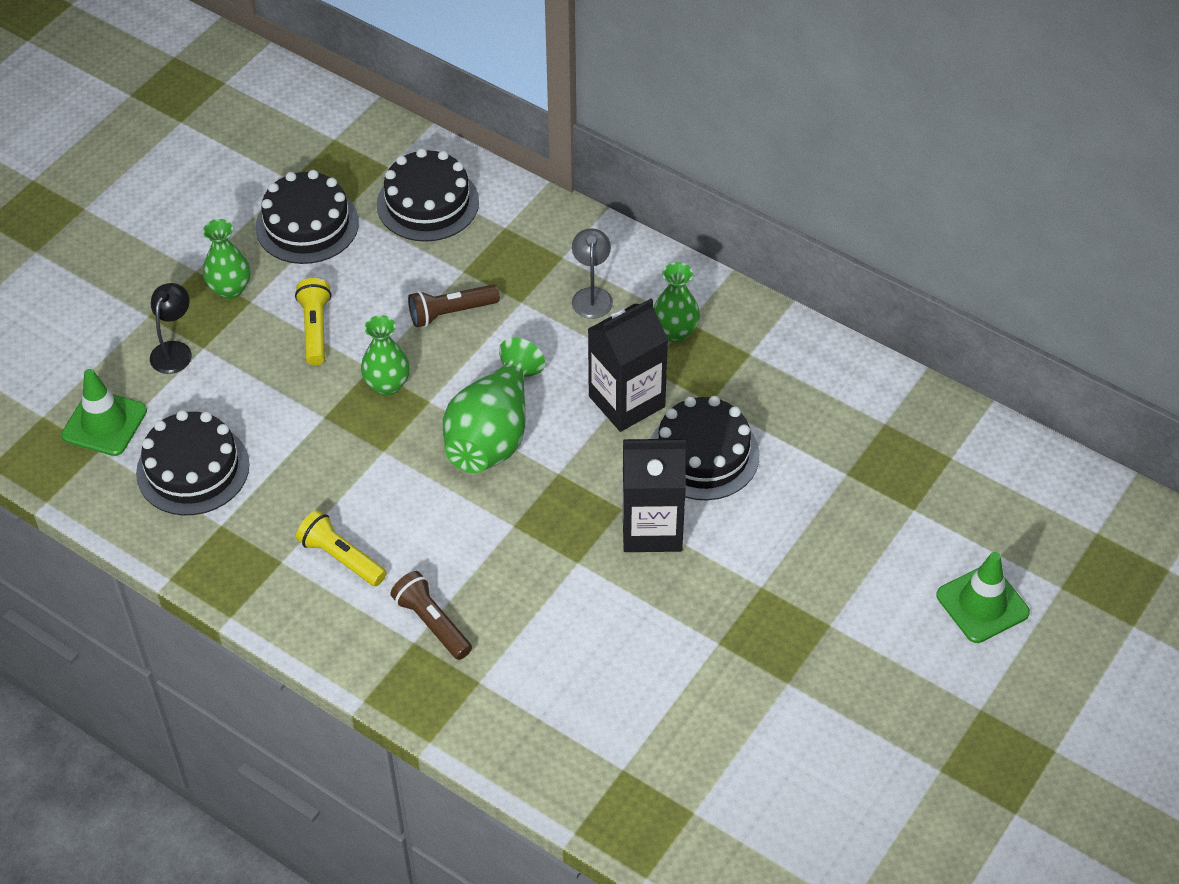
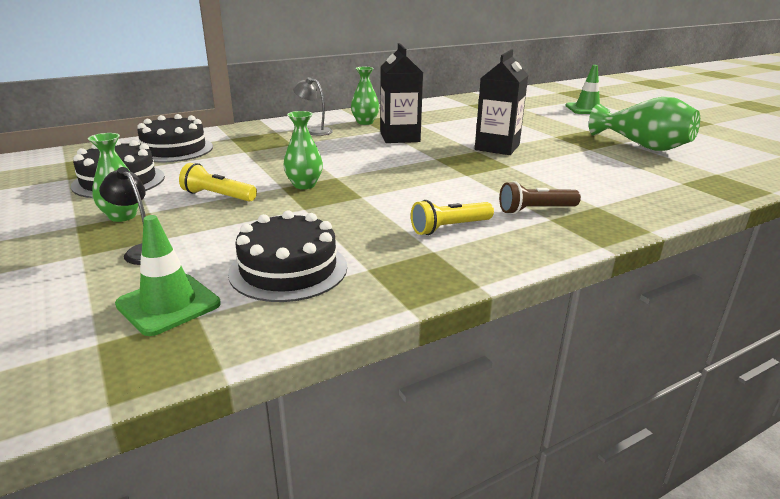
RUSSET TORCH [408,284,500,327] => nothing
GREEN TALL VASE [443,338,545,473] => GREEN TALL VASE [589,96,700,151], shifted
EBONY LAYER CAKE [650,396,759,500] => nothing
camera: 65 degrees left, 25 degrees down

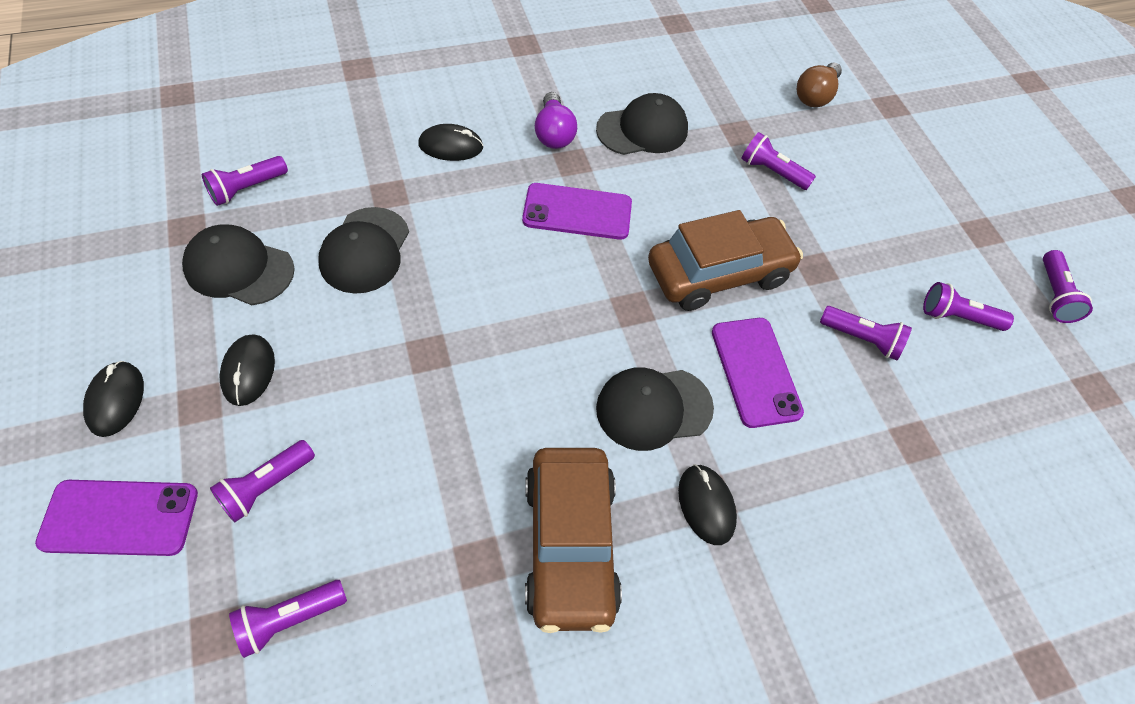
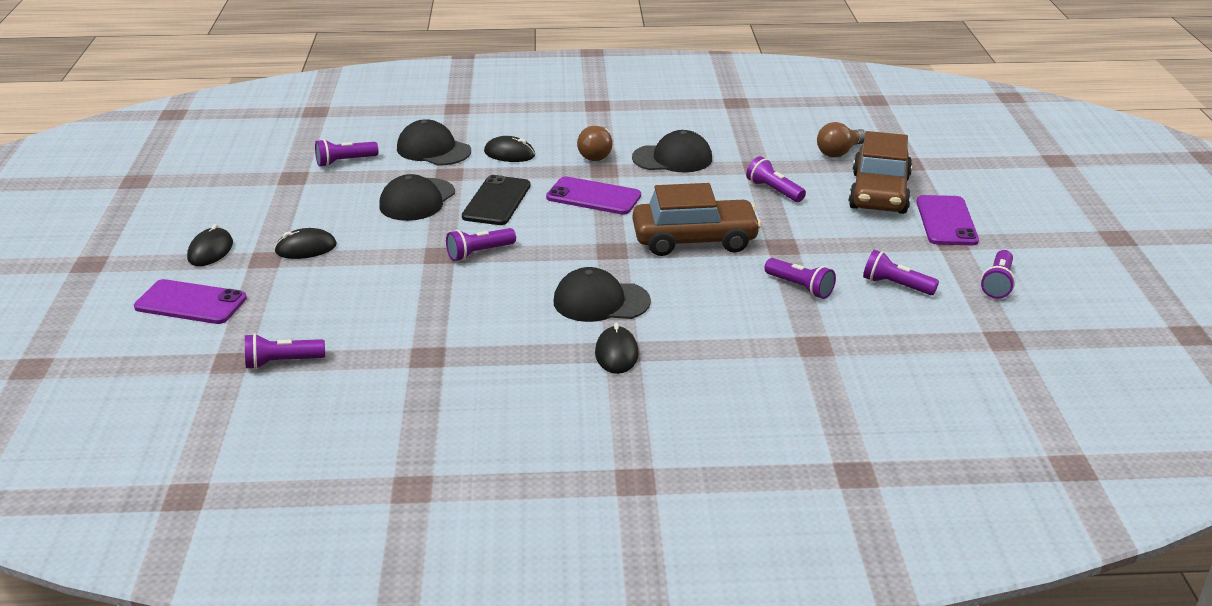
EBONY BASEBALL CAP [182,224,295,305] => EBONY BASEBALL CAP [397,119,471,165], shifted
VIOLET TORCH [210,440,315,522] => VIOLET TORCH [446,228,516,261], shifted
EBONY PC MOUSE [219,334,275,406] => EBONY PC MOUSE [274,228,337,259], 60 degrees clockwise
RUSSET TOY CAR [525,448,622,633] => RUSSET TOY CAR [849,131,912,214], shifted
VIOLET BULB [535,92,577,149] => RUSSET BULB [577,126,613,161]
VIOLET PHONE [712,318,804,428] => VIOLET PHONE [917,195,979,245], shifted
nothing => EBONY PHONE [462,175,531,225]
camera: 20 degrees right, 25 degrees down

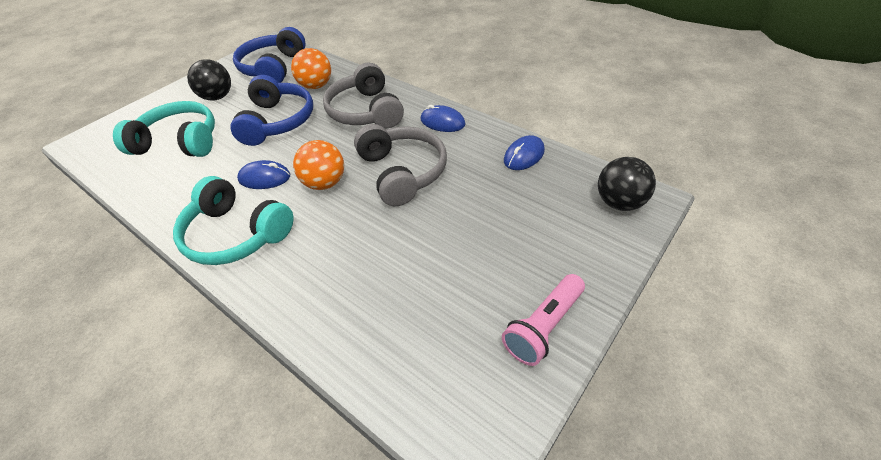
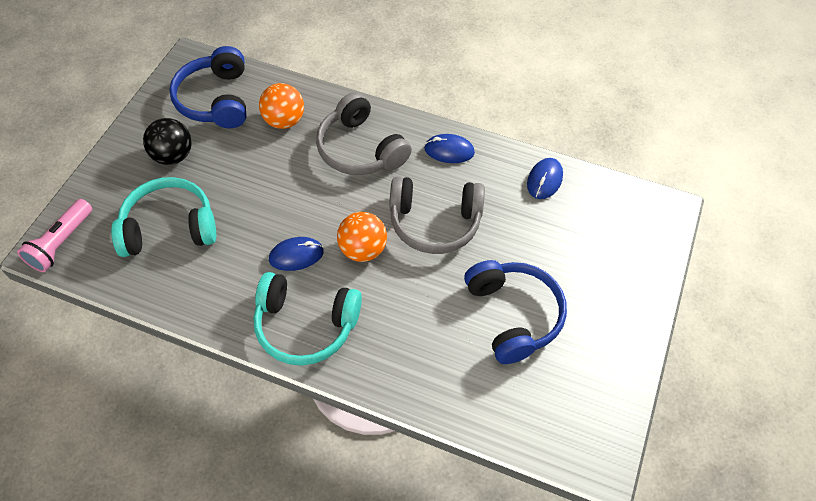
BLUE HEADSET [230,75,313,146] => BLUE HEADSET [464,260,567,364], shifted
GRAY HEADSET [354,124,447,206] => GRAY HEADSET [389,177,485,254], 135 degrees clockwise
PINK TORCH [502,274,585,366] => PINK TORCH [17,199,92,272], shifted
EBONY BALL [598,157,656,211] => nothing
camera: 20 degrees left, 10 degrees up

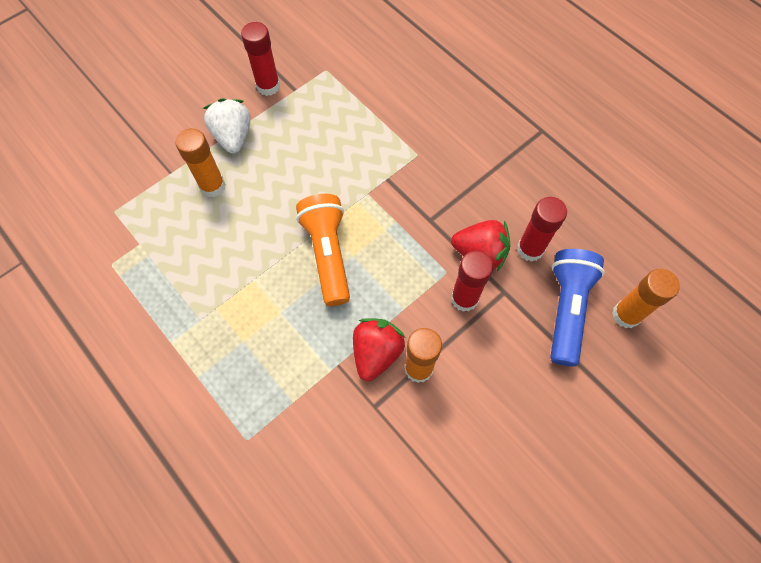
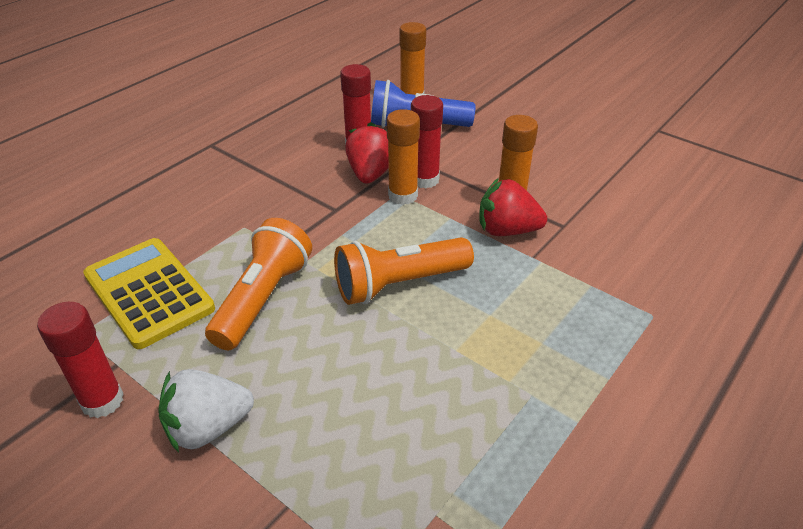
BRIGHT ORANGE GLUE STICK [176,128,226,197] => BRIGHT ORANGE GLUE STICK [387,109,420,205], shifted
nothing => GOLDEN CALCULATOR [83,238,215,349]
nothing => BRIGHT ORANGE TORCH [205,218,312,350]
camera: 100 degrees left, 25 degrees down

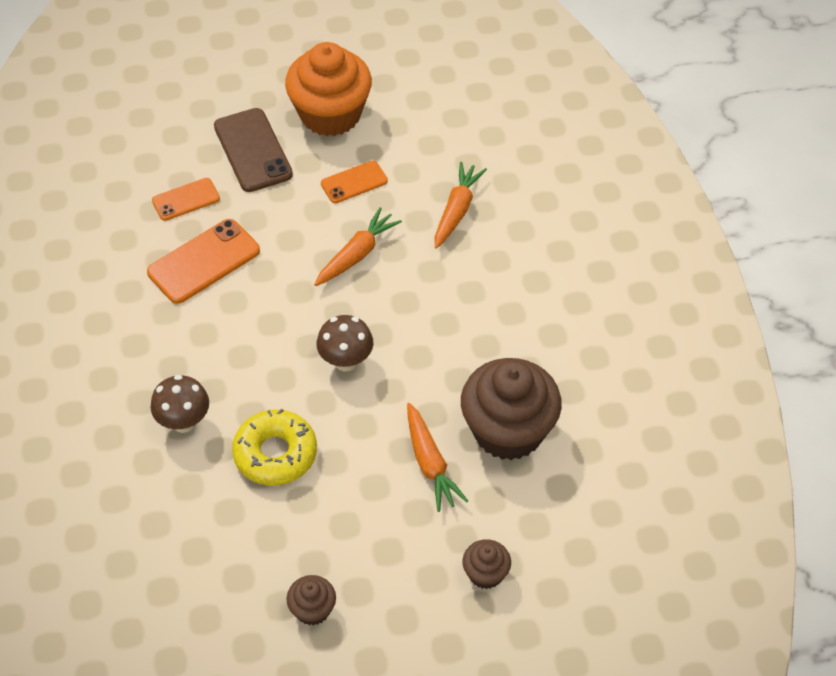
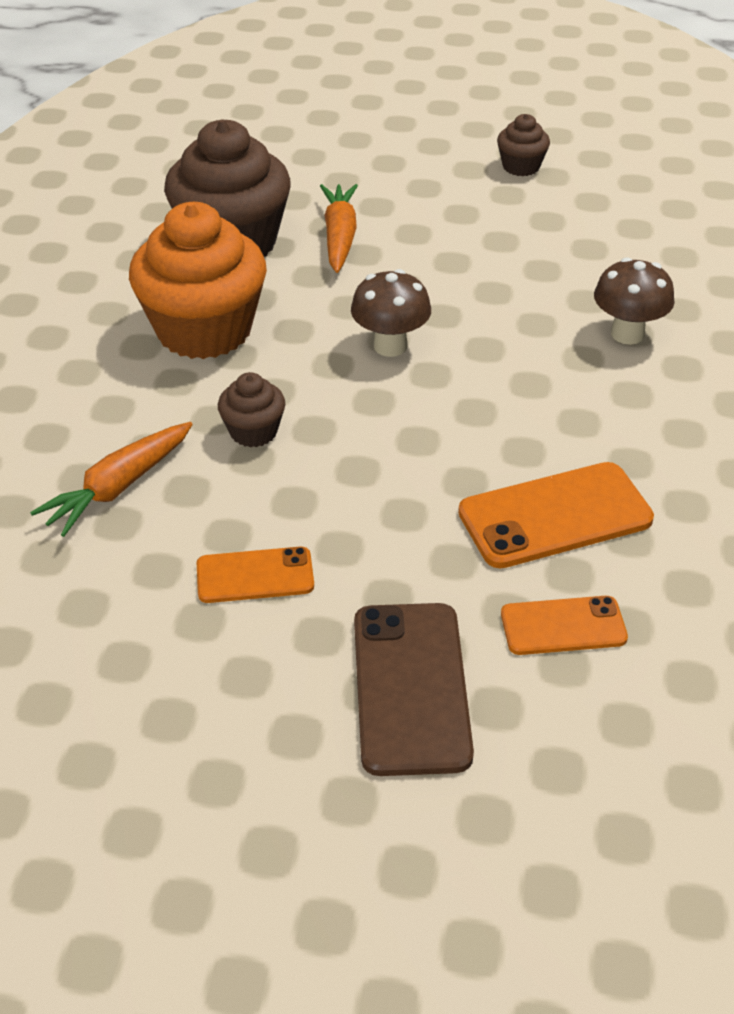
GOLDEN DOUGHNUT [232,409,317,486] => nothing
BRIGHT ORANGE FAIRY CAKE [285,42,372,136] => BRIGHT ORANGE FAIRY CAKE [129,202,267,359], shifted
BRIGHT ORANGE TOY CARROT [314,207,402,286] => nothing
RUSSET FAIRY CAKE [462,539,511,589] => RUSSET FAIRY CAKE [218,372,285,447], shifted
camera: 160 degrees left, 10 degrees down

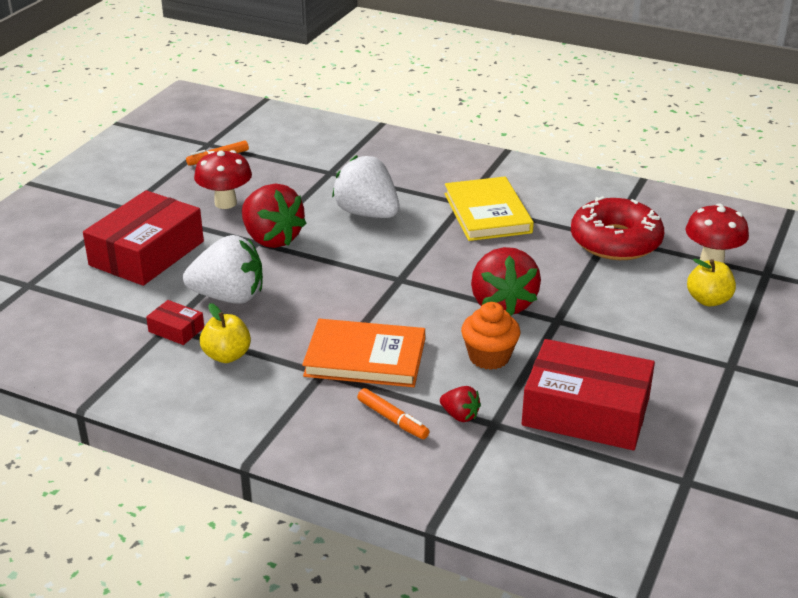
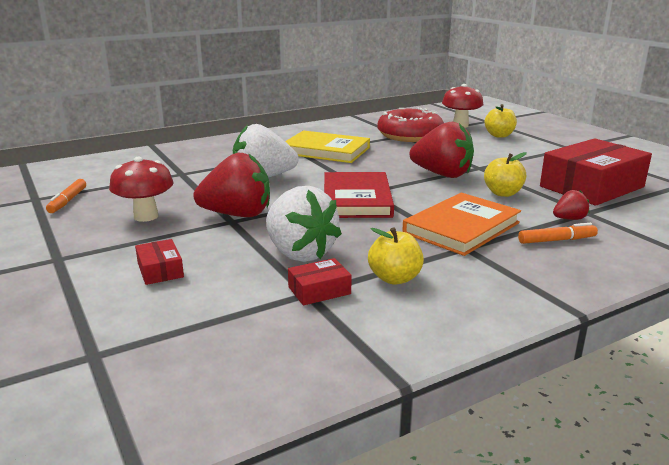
CRIMSON PACKAGE [83,190,204,286] => CRIMSON PACKAGE [135,239,184,285], x0.43
SNOW-WHITE STRAWBERRY [183,235,263,304] => SNOW-WHITE STRAWBERRY [266,186,342,262], 105 degrees clockwise
BRIGHT ORANGE FAIRY CAKE [461,302,520,370] => GOLDEN APPLE [484,152,527,197]
nothing => CRIMSON BOOK [324,172,394,218]
camera: 55 degrees left, 10 degrees down

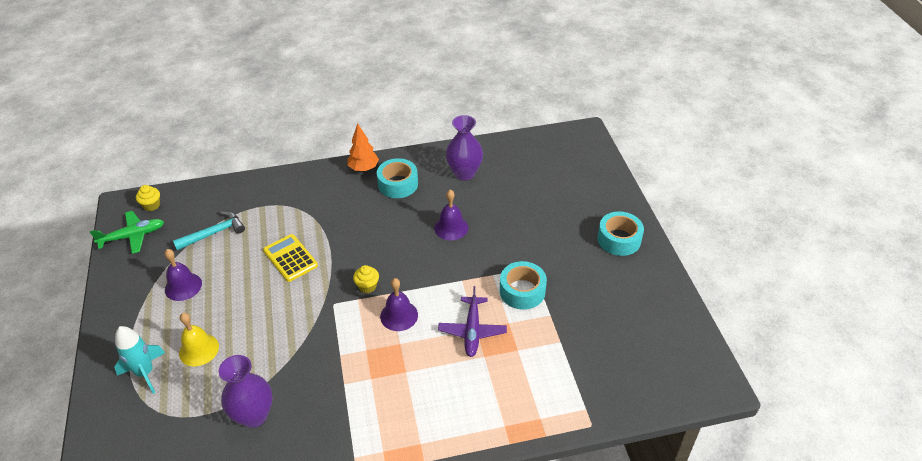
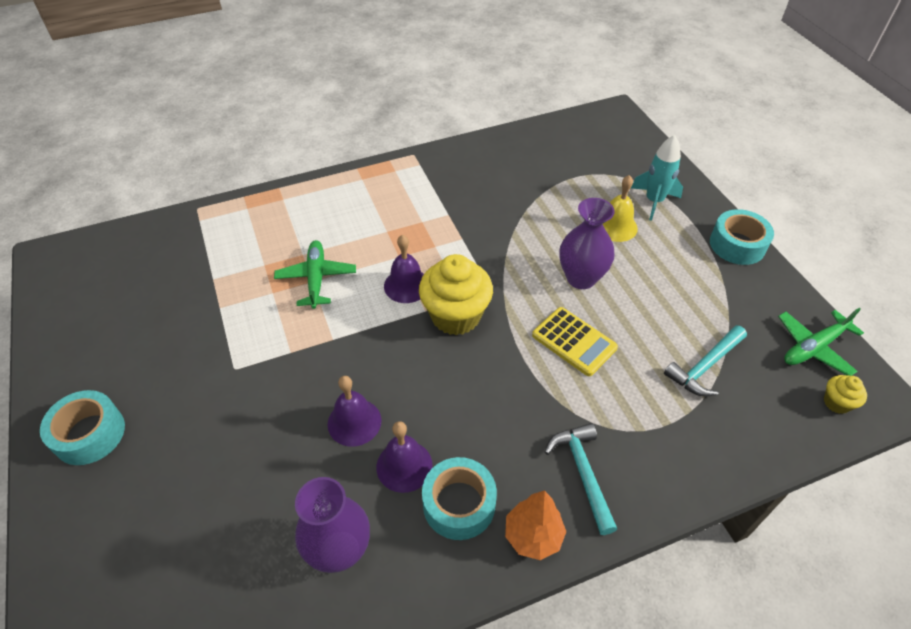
VIOLET BELL [165,249,202,301] => VIOLET BELL [376,421,433,493], shifted
VIOLET TALL VASE [219,355,273,428] => VIOLET TALL VASE [559,198,615,289], shifted
GOLDEN FAIRY CAKE [353,265,379,293] => GOLDEN FAIRY CAKE [419,254,493,335], x2.13
VIOLET PLANE [438,286,507,357] => GREEN PLANE [274,240,356,309]
TEAL ROLL OF TAPE [500,261,547,309] => TEAL ROLL OF TAPE [710,209,774,265], shifted
nothing => TEAL CLAW HAMMER [545,423,617,535]
camera: 170 degrees right, 5 degrees up

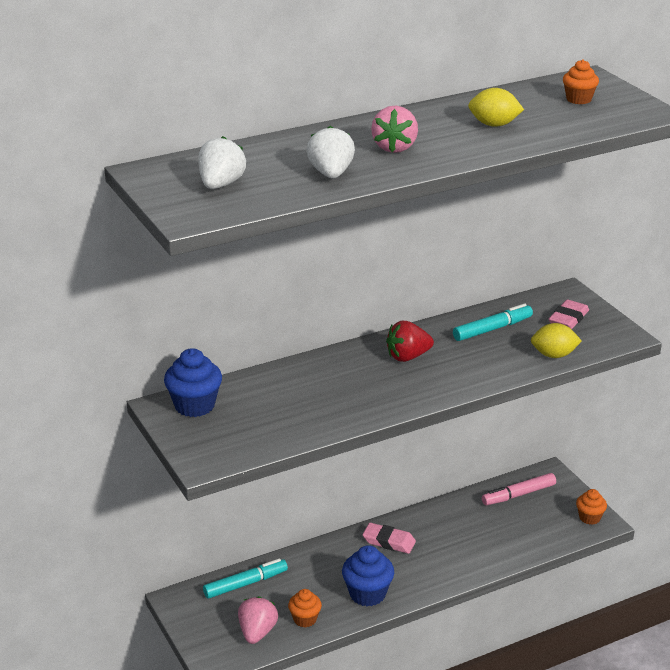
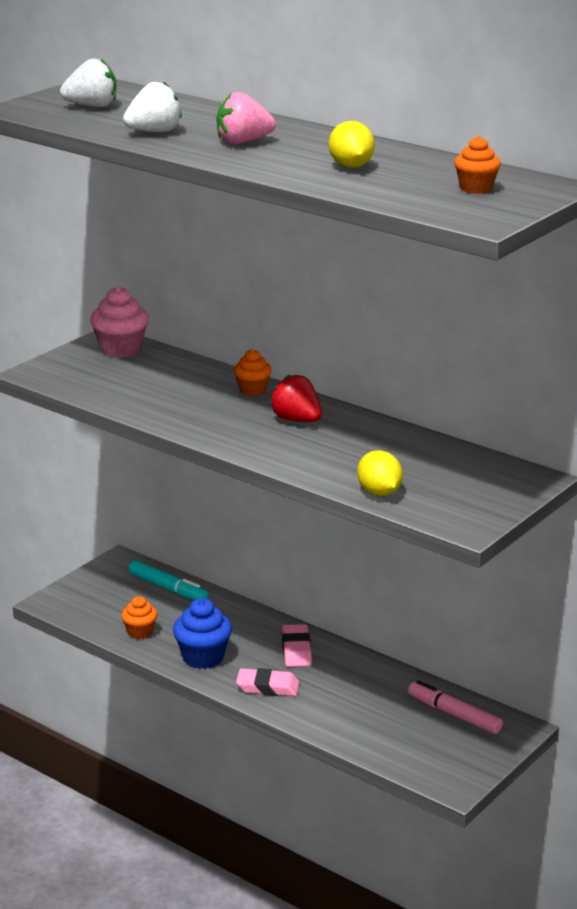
BLUE FAIRY CAKE [164,348,222,417] => PINK FAIRY CAKE [90,286,149,358]
PINK STRAWBERRY [238,596,278,644] => nothing
TEAL FELT PEN [453,303,533,341] => nothing
PINK PENCIL ERASER [548,299,589,329] => PINK PENCIL ERASER [236,668,300,696], shifted
BRIGHT ORANGE FAIRY CAKE [576,489,607,525] => BRIGHT ORANGE FAIRY CAKE [234,349,272,396], shifted
camera: 65 degrees right, 5 degrees down

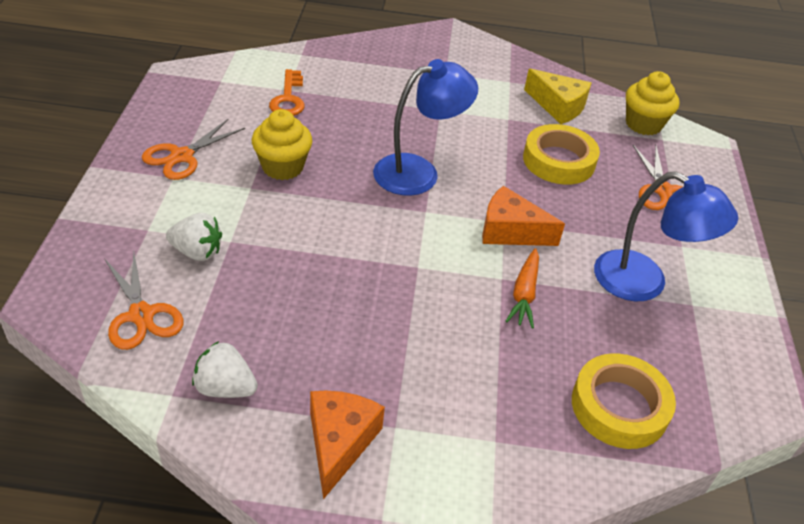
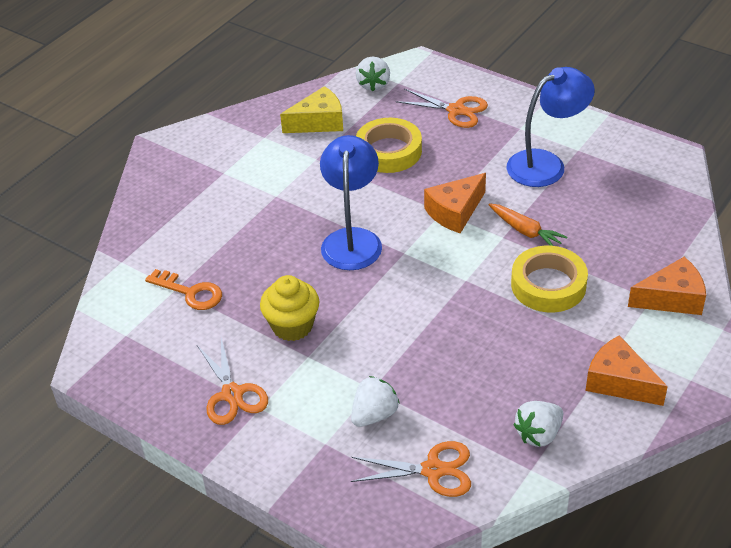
GOLDEN ROLL OF TAPE [572,353,676,449] => GOLDEN ROLL OF TAPE [511,246,588,312], shifted
GOLDEN FAIRY CAKE [626,71,680,135] => SNOW-WHITE STRAWBERRY [356,57,390,91]
nothing => BRIGHT ORANGE CHEESE [628,257,706,315]
camera: 55 degrees left, 0 degrees up

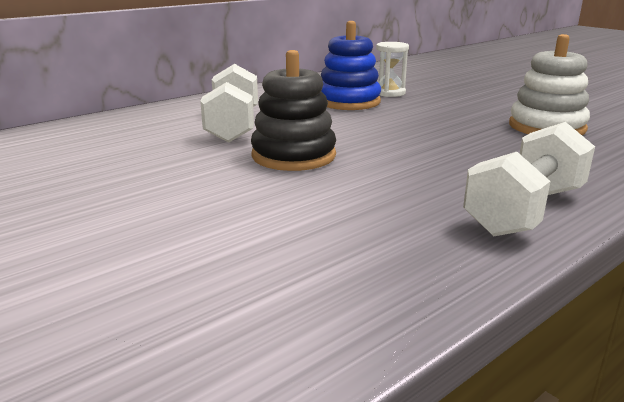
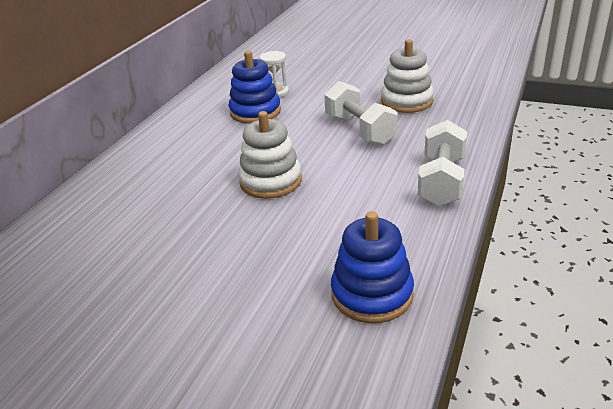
SNOW-WHITE FREE WEIGHT [200,64,258,142] => SNOW-WHITE FREE WEIGHT [324,81,397,145], shifted
EBONY STACKING TOY [251,50,336,171] => SNOW-WHITE STACKING TOY [238,111,302,199]
nothing => BLUE STACKING TOY [331,211,414,323]
camera: 25 degrees left, 10 degrees up

